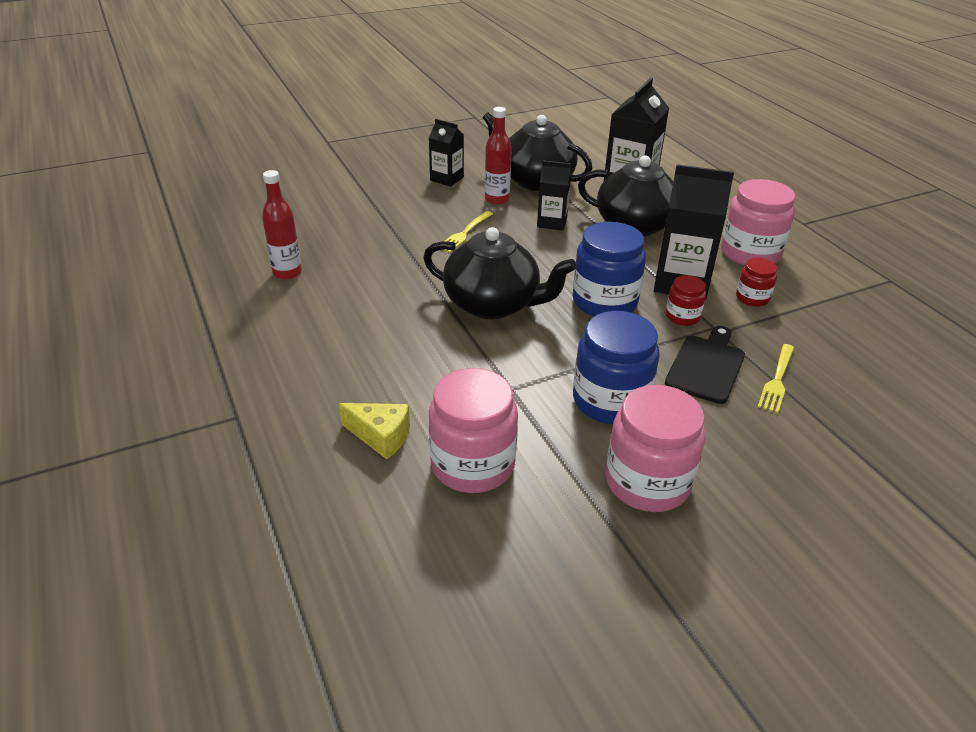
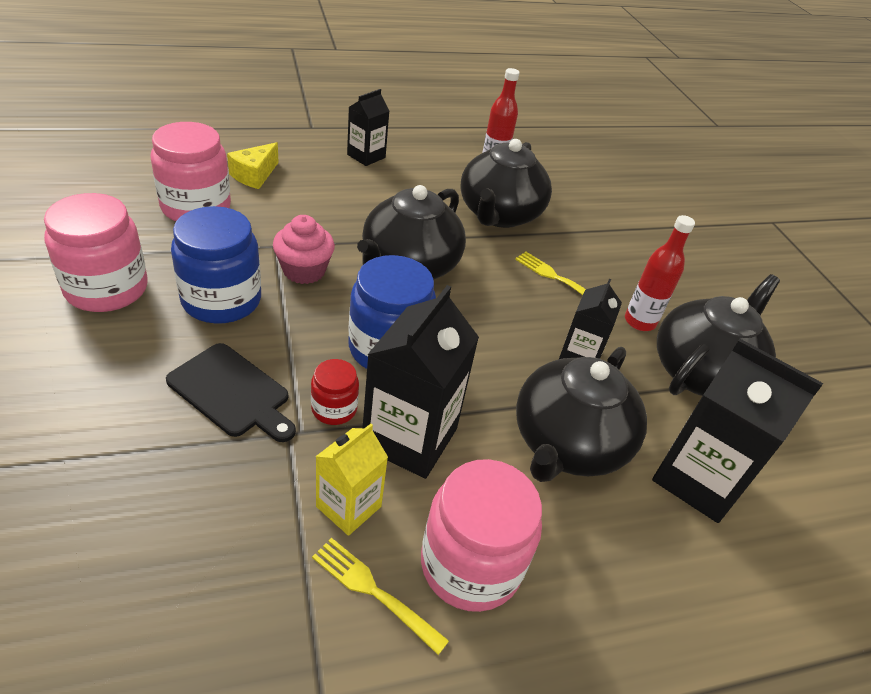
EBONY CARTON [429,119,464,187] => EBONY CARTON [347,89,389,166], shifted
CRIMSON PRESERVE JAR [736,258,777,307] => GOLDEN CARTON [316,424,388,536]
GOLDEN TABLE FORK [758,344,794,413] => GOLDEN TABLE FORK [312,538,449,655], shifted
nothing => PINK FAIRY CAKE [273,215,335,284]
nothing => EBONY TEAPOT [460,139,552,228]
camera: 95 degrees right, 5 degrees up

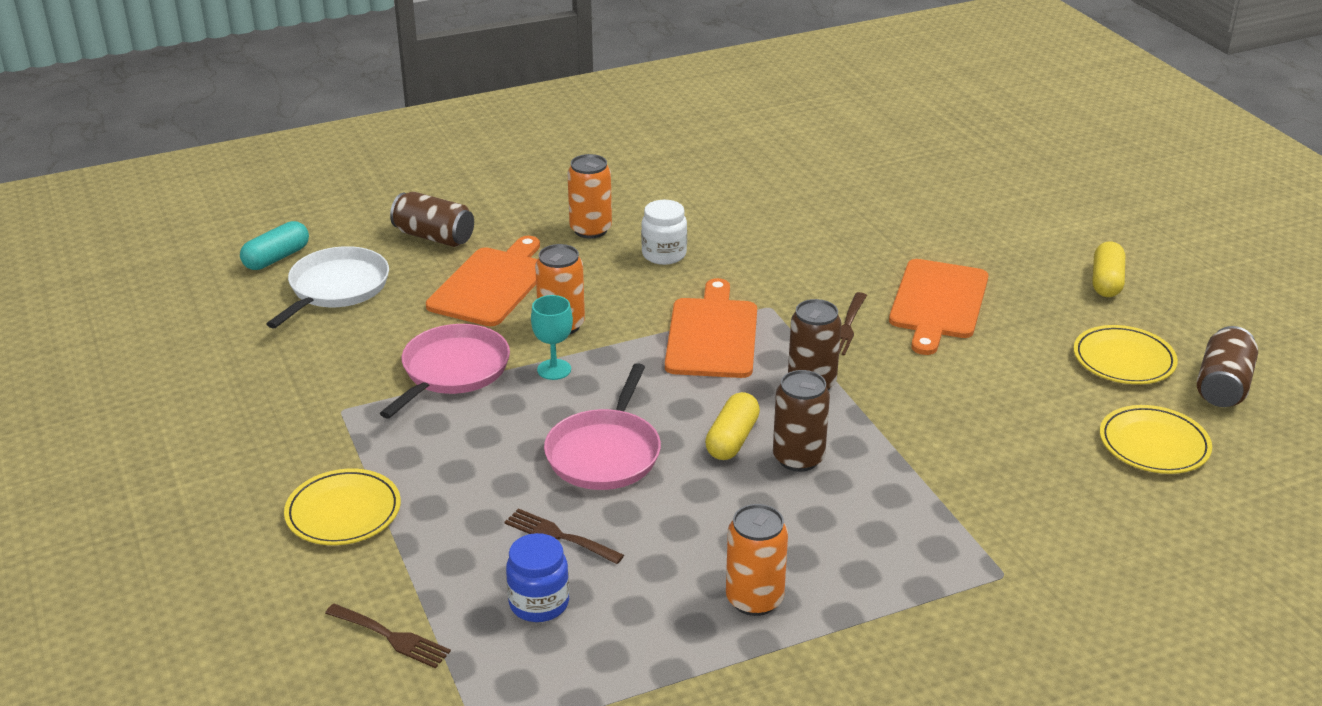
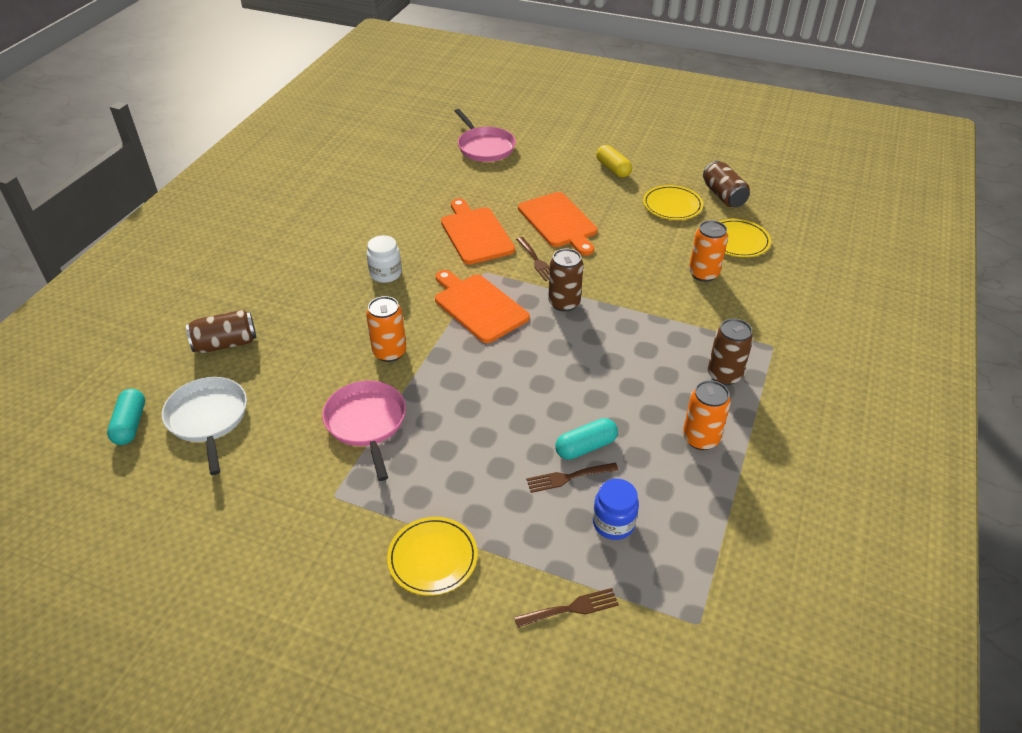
BRIGHT ORANGE CUTTING BOARD [426,236,540,326] => BRIGHT ORANGE CUTTING BOARD [441,198,515,264], shifted
TEAL WINE GLASS [531,295,573,380] => nothing
PINK FRYING PAN [544,363,661,490] => PINK FRYING PAN [455,109,516,162], shifted
BRIGHT ORANGE CAN [567,154,612,239] => BRIGHT ORANGE CAN [689,220,728,282], shifted
GOLDEN PILL [705,392,760,460] => nothing
RUSSET CAN [773,370,830,472] => RUSSET CAN [708,319,753,385], shifted
nothing => TEAL PILL [555,418,618,460]
camera: 45 degrees left, 10 degrees up

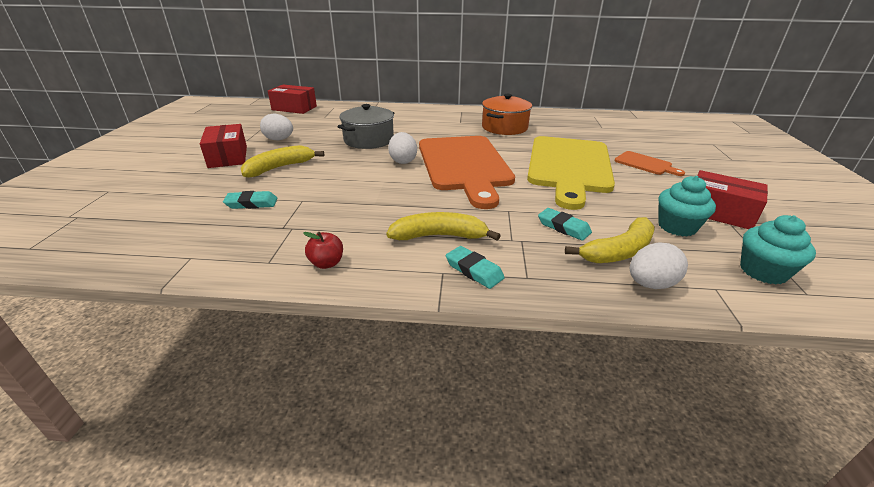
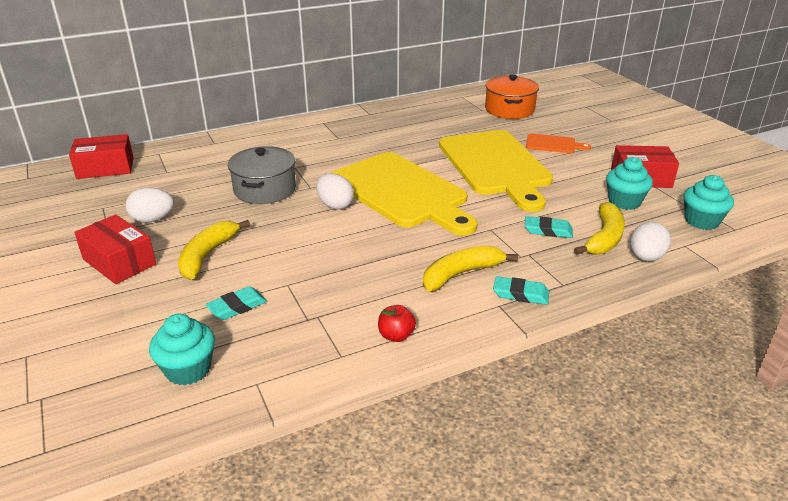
BRIGHT ORANGE CUTTING BOARD [419,136,515,209] => GOLDEN CUTTING BOARD [332,152,478,236]
BRIGHT ORANGE COOKING POT [482,94,532,135] => BRIGHT ORANGE COOKING POT [485,75,539,119], shifted
nothing => TEAL FAIRY CAKE [149,314,215,385]
camera: 30 degrees left, 0 degrees up

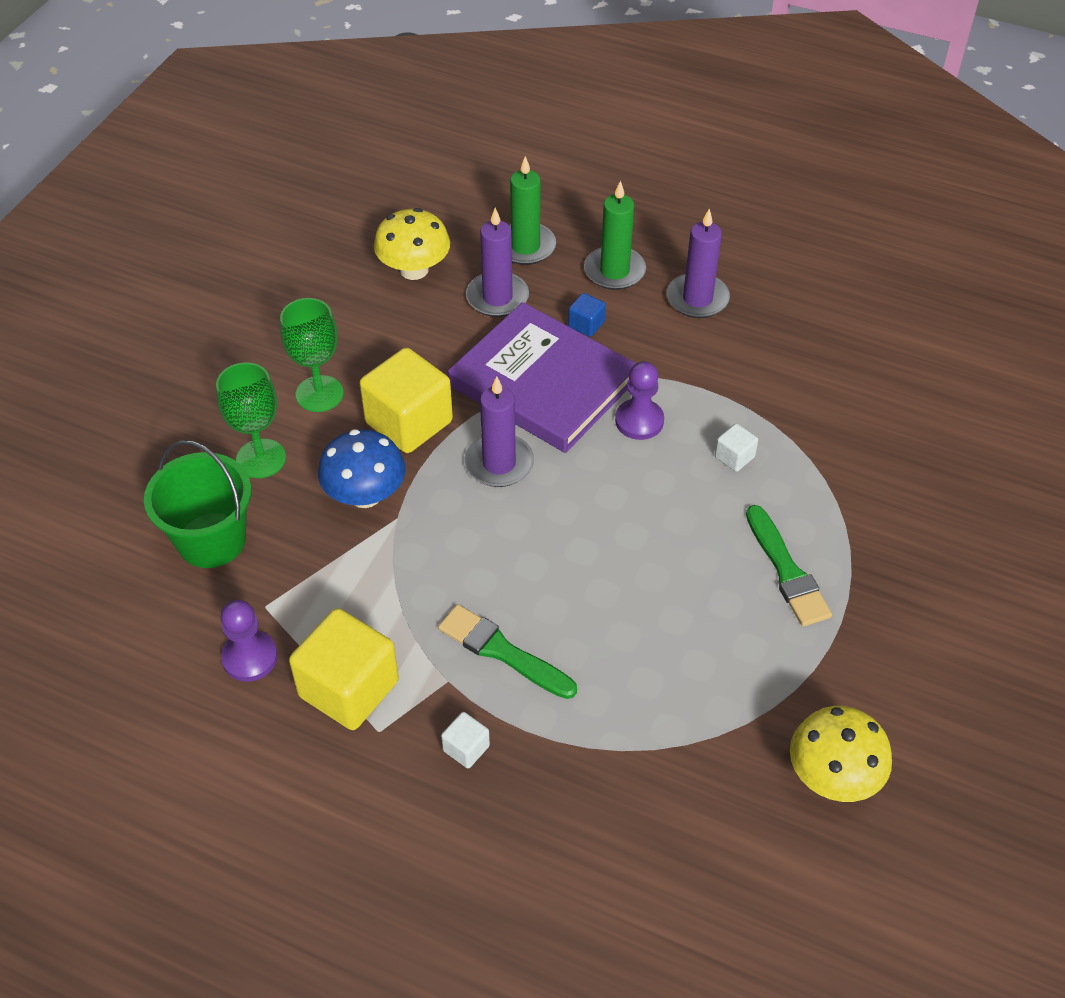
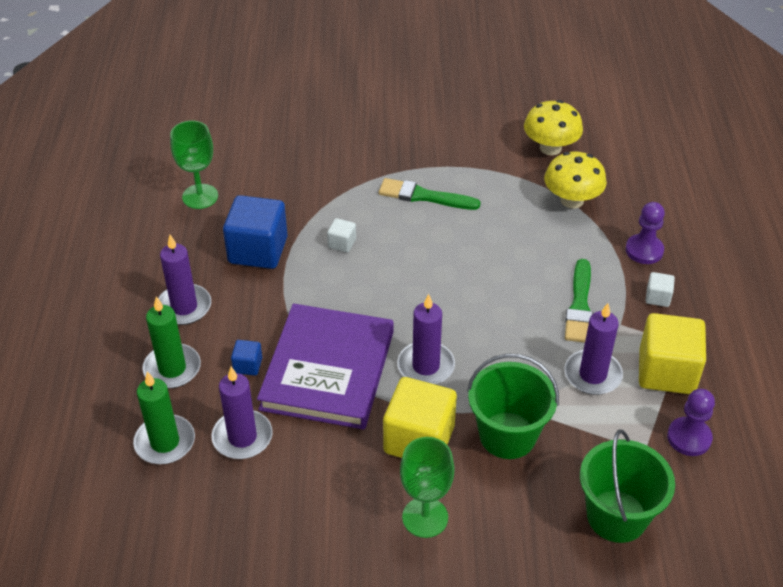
GREEN WINE GLASS [216,362,286,478] => GREEN WINE GLASS [170,120,218,209], shifted
BLUE MUSHROOM [318,429,406,508] => GREEN BUCKET [467,353,559,459]
GOLDEN MUSHROOM [374,208,450,280] => GOLDEN MUSHROOM [544,152,607,209], shifted
VIOLET PAWN [615,361,664,440] => VIOLET PAWN [625,202,665,264], shifted
GREEN PAINT BRUSH [746,505,832,627] => GREEN PAINT BRUSH [379,178,481,210], 120 degrees counterclockwise
nothing => BLUE BLOCK [223,195,288,269]
nothing => VIOLET PILLAR CANDLE [564,303,623,395]
camera: 115 degrees left, 5 degrees down

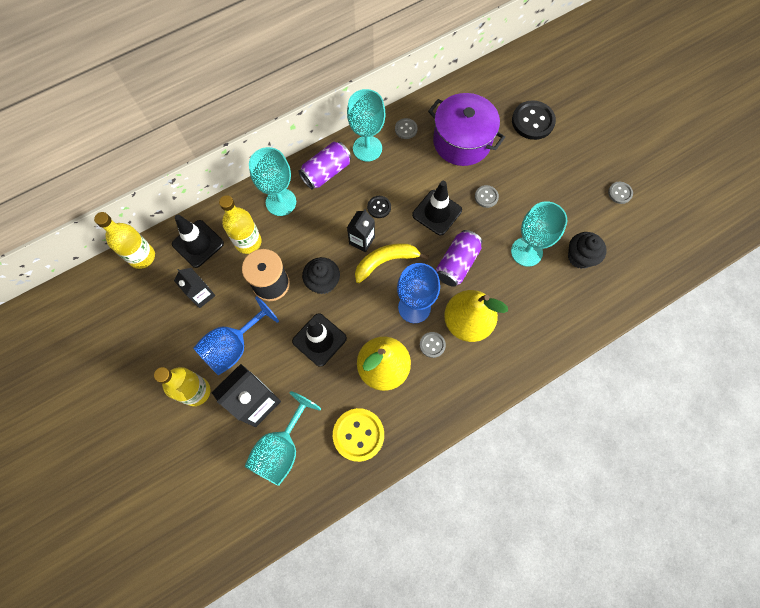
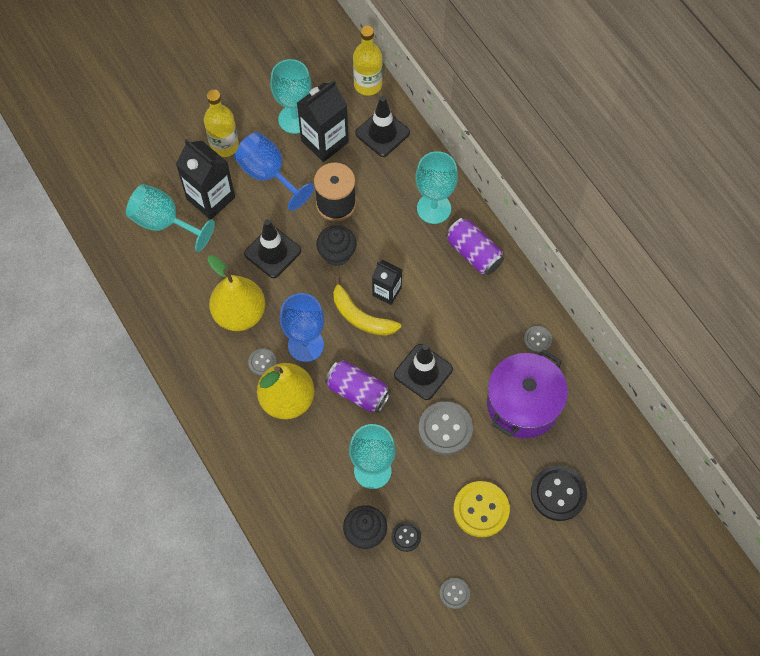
EBONY CARTON [174,268,216,308] => EBONY CARTON [297,80,349,162], x1.66
GOLDEN DRINK BOTTLE [219,195,261,254] => nothing
GOLDEN SEWING BUTTON [333,408,384,462] => GOLDEN SEWING BUTTON [453,481,510,537], shifted
TEAL WINE GLASS [347,89,385,162] => TEAL WINE GLASS [270,59,312,134], shifted
GOLDEN TOY BANANA [355,243,429,283] => GOLDEN TOY BANANA [333,276,401,336], 150 degrees clockwise
EBONY SEWING BUTTON [367,196,391,218] => EBONY SEWING BUTTON [391,521,421,552], shifted
GRAY SEWING BUTTON [475,185,499,208] => GRAY SEWING BUTTON [419,401,473,455], x1.89
camera: 90 degrees right, 5 degrees down

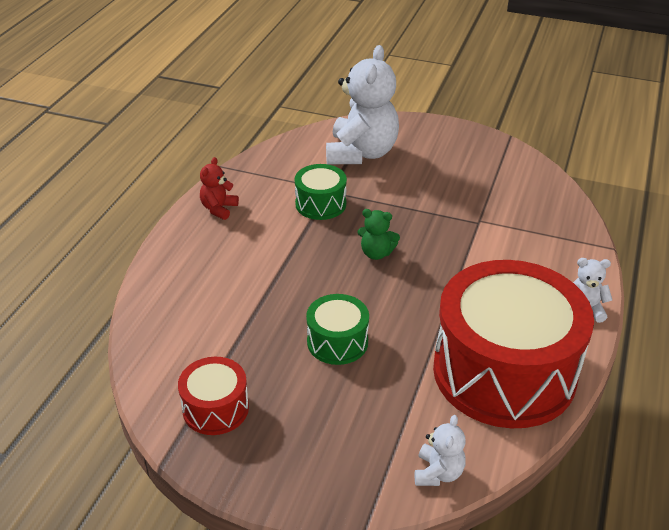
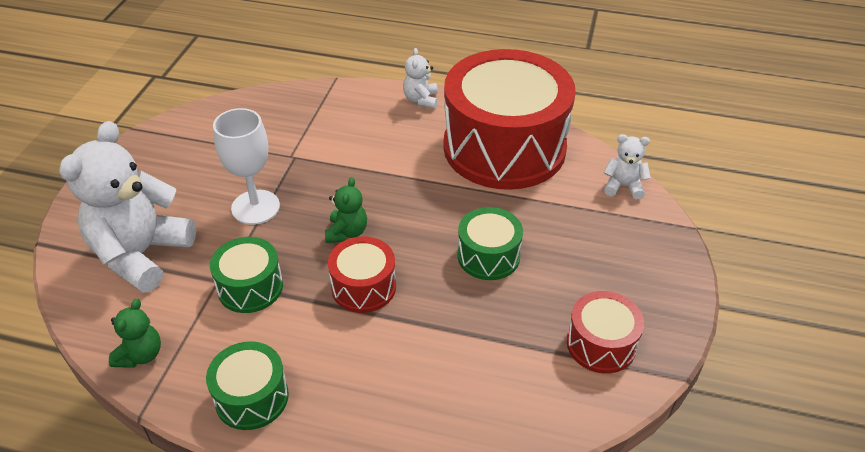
CRIMSON TEDDY BEAR [200,157,239,220] => GREEN DRUM [206,342,289,430]
SNOW-WHITE TEDDY BEAR [326,45,399,164] => SNOW-WHITE TEDDY BEAR [59,121,196,293], 75 degrees counterclockwise
nothing => GREEN TEDDY BEAR [109,299,161,368]
nothing => SNOW-WHITE WINE GLASS [213,108,280,225]
nothing => CRIMSON DRUM [328,237,396,313]
camera: 95 degrees left, 5 degrees up

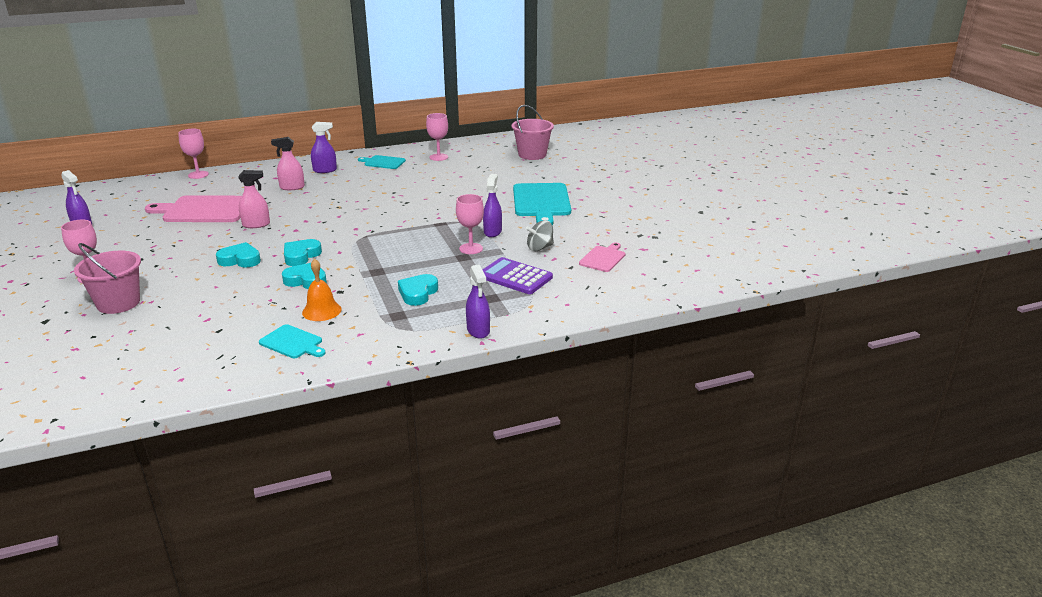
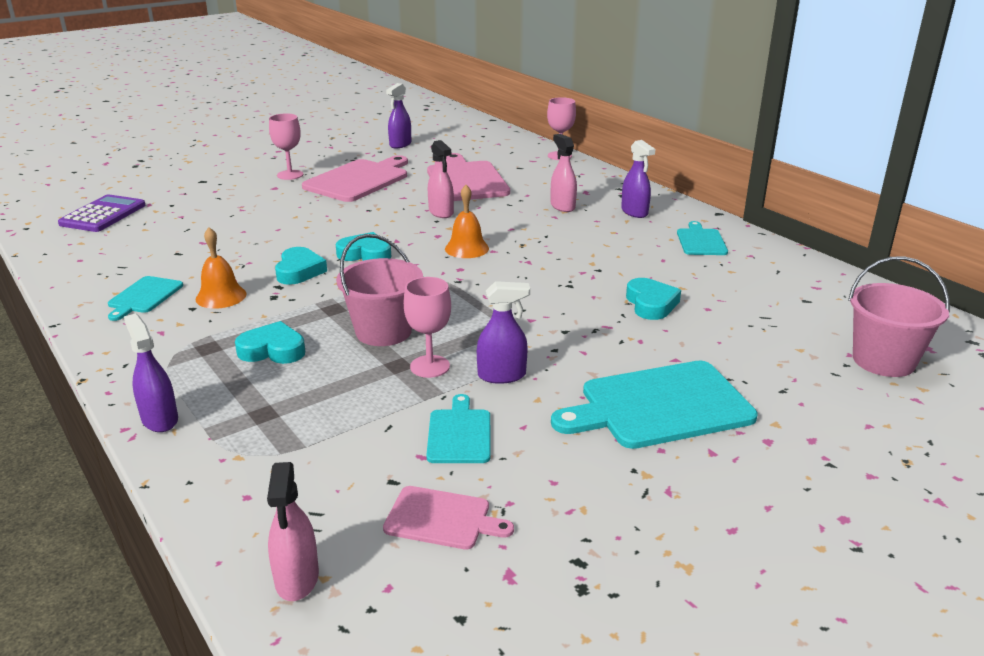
PINK BUCKET [74,243,141,314] => PINK BUCKET [336,234,423,346], shifted
TEAL LOVE HEART [216,242,261,267] => TEAL LOVE HEART [626,278,681,320], shifted
PINK WINE GLASS [426,113,448,161] => nothing
VIOLET SPRAY CLEANER [466,264,490,339] => VIOLET SPRAY CLEANER [124,313,178,432], 90 degrees clockwise
VIOLET CALCULATOR [483,257,553,294] => VIOLET CALCULATOR [58,194,146,232], shifted
GRAY SPINNING TOP [526,220,554,251] => TEAL CUTTING BOARD [426,394,490,463]
nothing => PINK SPRAY CLEANER [267,462,319,601]
nothing => PINK CUTTING BOARD [302,155,408,202]
nothing => BRIGHT ORANGE BELL [445,185,489,258]
camera: 75 degrees right, 0 degrees up

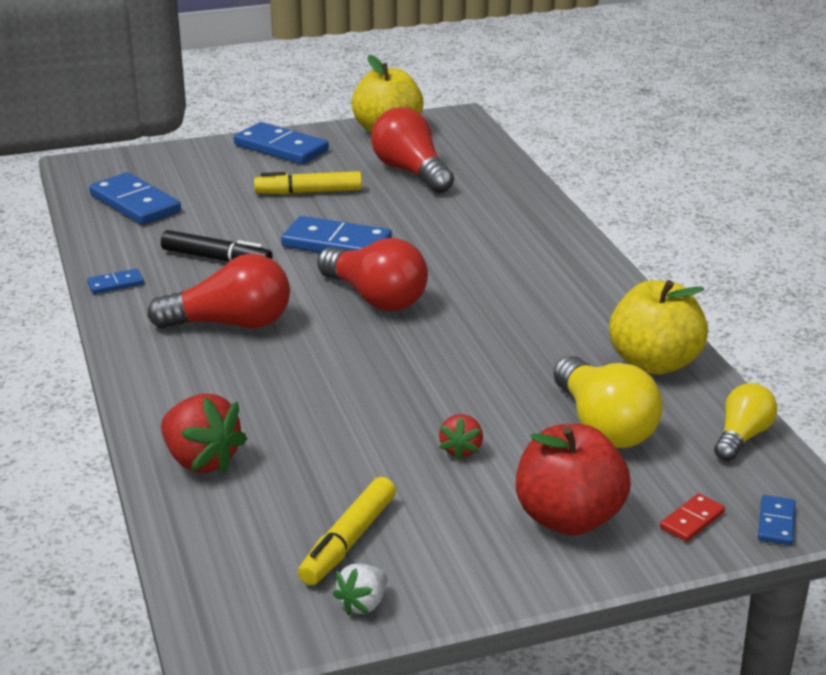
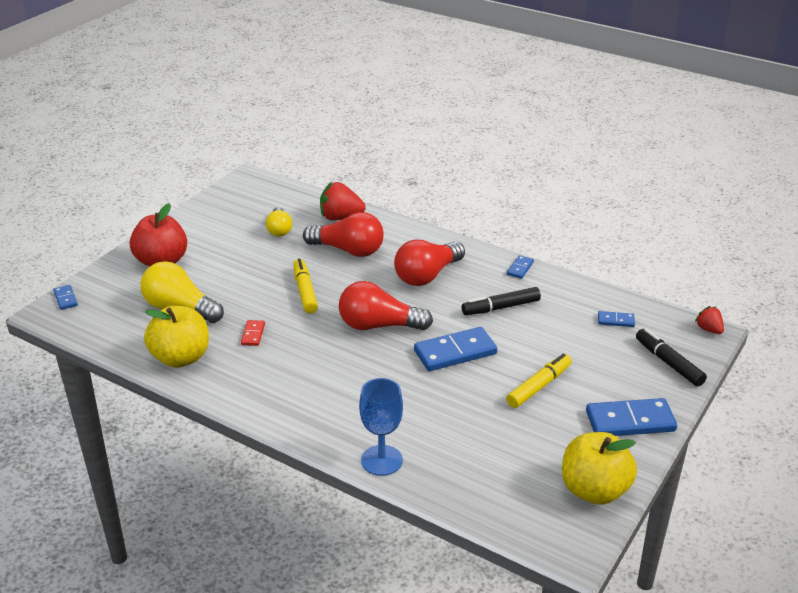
BLUE DOMINO [89,172,181,225] => BLUE DOMINO [598,311,635,327], x0.49
GOLDEN FELT PEN [298,477,396,585] => GOLDEN FELT PEN [293,258,318,313], shifted
SNOW-WHITE STRAWBERRY [333,564,387,616] => nothing
CRIMSON BULB [371,107,454,193] => CRIMSON BULB [303,212,384,257], shifted
CRIMSON STRAWBERRY [439,414,483,461] => CRIMSON STRAWBERRY [695,306,724,334], shifted
CRIMSON DOMINO [660,493,725,542] => CRIMSON DOMINO [241,320,265,346], shifted
GOLDEN BULB [714,383,777,461] => GOLDEN BULB [266,207,292,236], shifted
nothing => BLUE WINE GLASS [359,378,403,476]
nothing => EBONY FELT PEN [636,328,707,386]
camera: 140 degrees right, 5 degrees up

